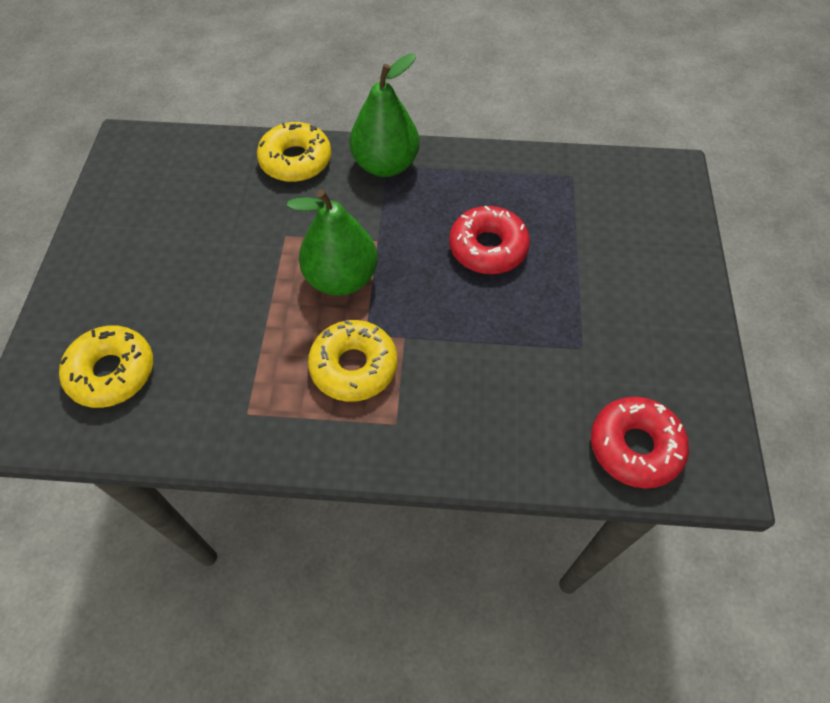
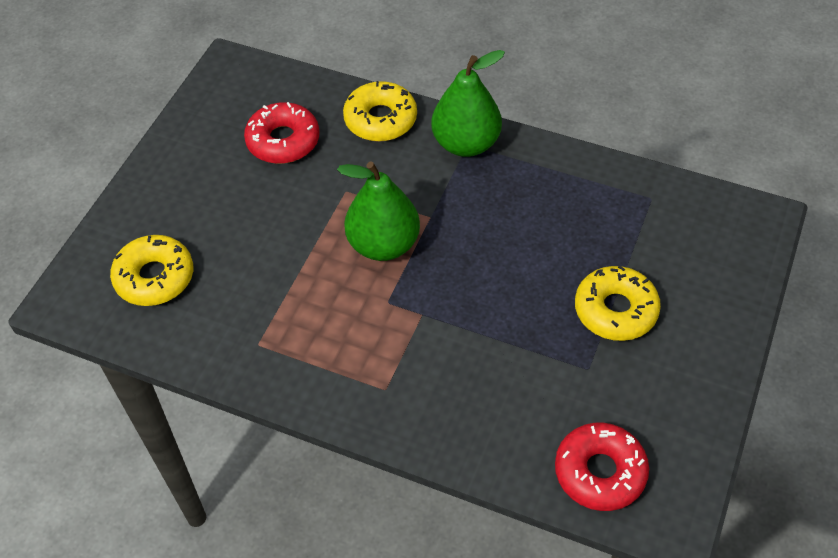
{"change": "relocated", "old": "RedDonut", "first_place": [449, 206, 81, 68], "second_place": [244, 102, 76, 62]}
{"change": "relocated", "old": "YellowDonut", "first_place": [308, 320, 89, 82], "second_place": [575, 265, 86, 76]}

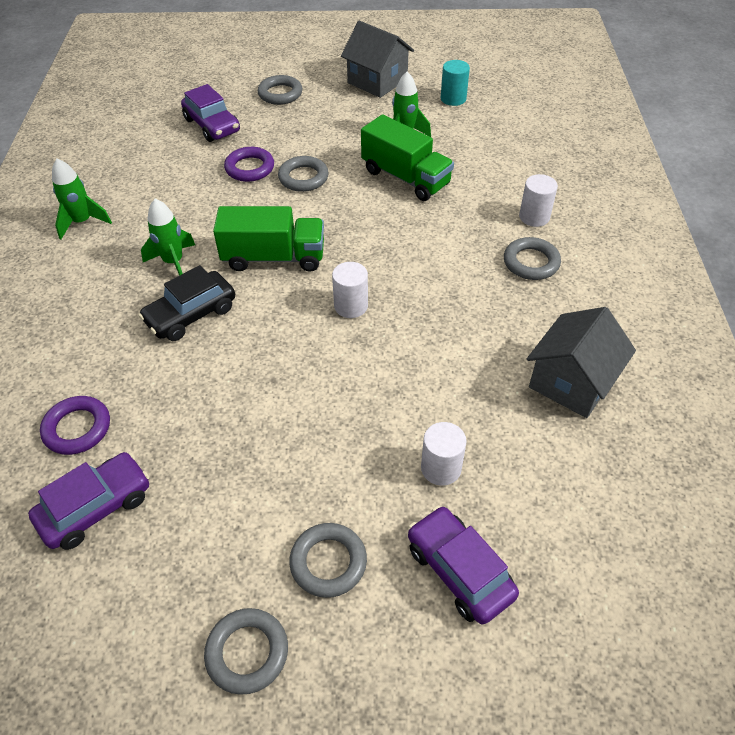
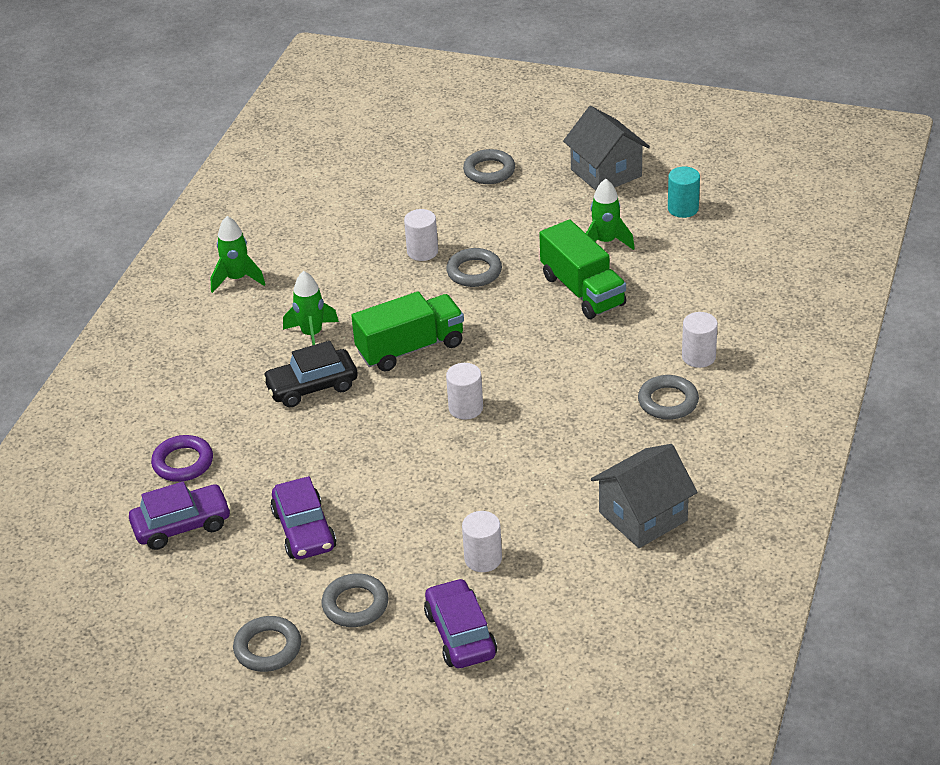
{"change": "relocated", "old": "PurpleCar", "first_place": [181, 84, 59, 58], "second_place": [270, 476, 66, 83]}
{"change": "spun", "old": "GreenTruck", "first_place": [213, 206, 111, 66], "second_place": [351, 292, 113, 80], "degrees": -45}
{"change": "exchanged", "old": "PurpleRing", "new": "WhiteCylinder", "first_place": [224, 147, 50, 35], "second_place": [404, 209, 34, 52]}

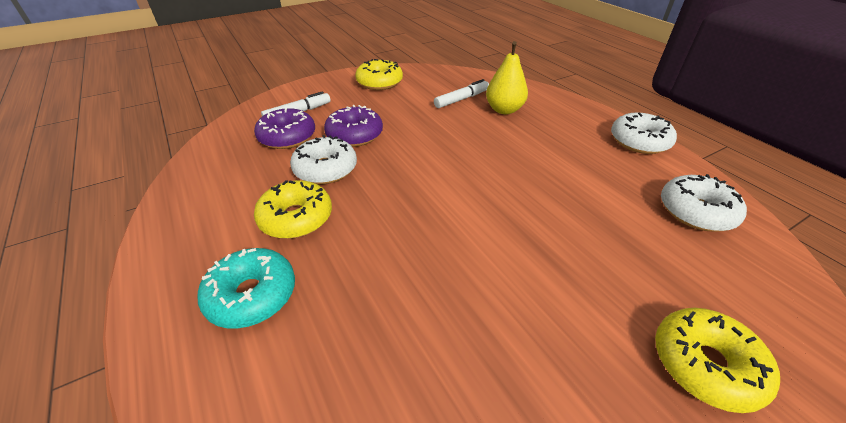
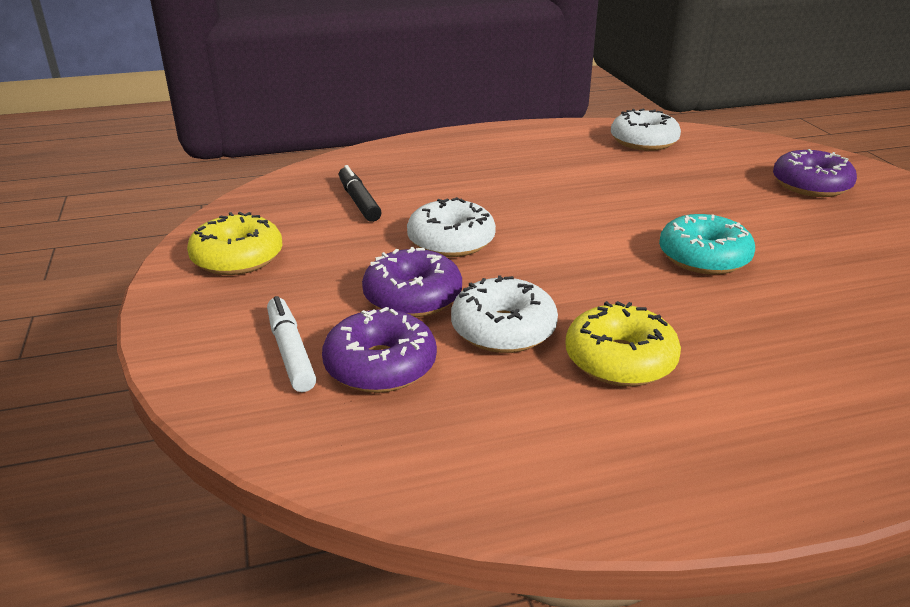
{"change": "colour", "old": "WhiteMarker", "new": "BlackMarker", "first_place": [434, 79, 55, 29], "second_place": [339, 165, 43, 57]}
{"change": "relocated", "old": "WhiteDonut", "first_place": [611, 112, 66, 42], "second_place": [407, 197, 89, 60]}
{"change": "relocated", "old": "TurquoiseDonut", "first_place": [198, 248, 97, 81], "second_place": [659, 214, 96, 61]}
{"change": "colour", "old": "YellowDonut", "new": "PurpleDonut", "first_place": [655, 308, 125, 105], "second_place": [773, 149, 84, 48]}
{"change": "missing", "old": "YellowPear", "first_place": [486, 41, 42, 73]}

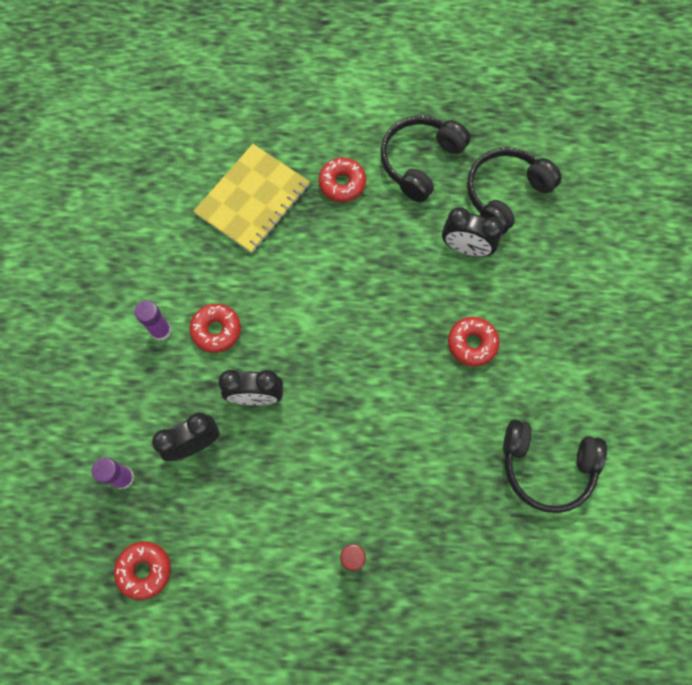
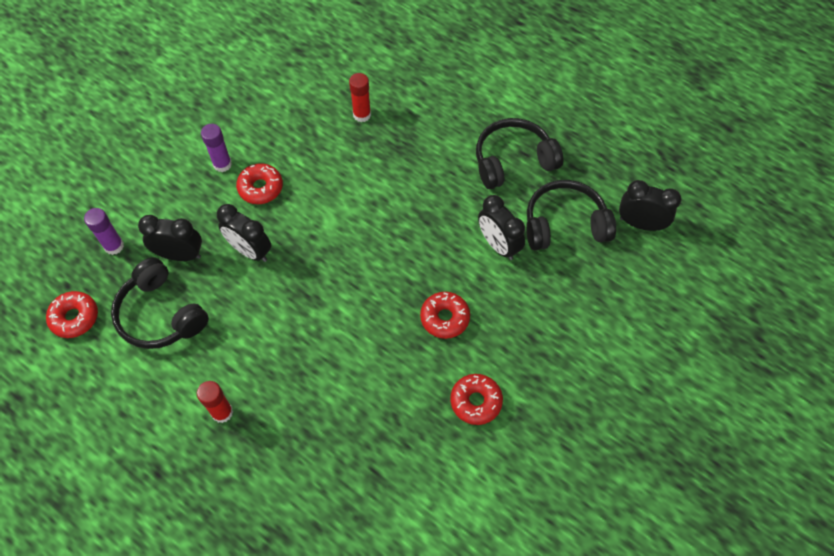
{"change": "relocated", "old": "BlackHeadphones", "first_place": [503, 419, 104, 94], "second_place": [111, 257, 98, 92]}
{"change": "exchanged", "old": "YellowNotebook", "new": "RedGlueStick", "first_place": [193, 144, 117, 109], "second_place": [349, 73, 22, 49]}
{"change": "relocated", "old": "RedDonut", "first_place": [319, 157, 47, 45], "second_place": [450, 374, 53, 51]}
{"change": "appeared", "new": "BlackClock", "second_place": [619, 180, 62, 51]}

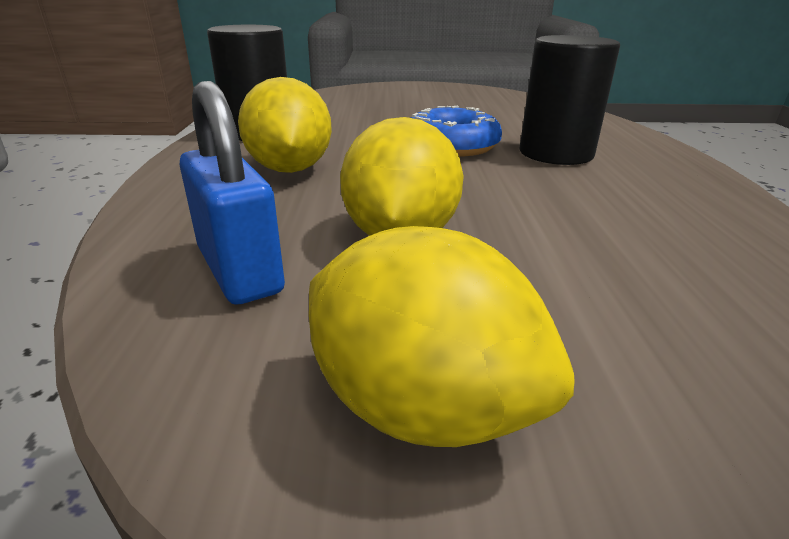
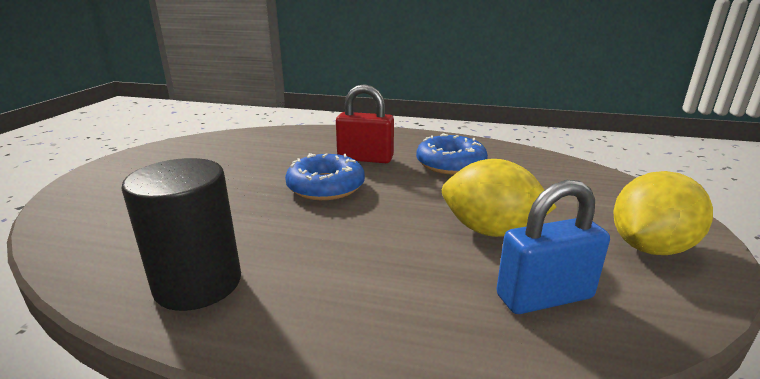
{"change": "exchanged", "old": "BlackCylinder", "new": "RedPadlock", "first_place": [520, 35, 100, 130], "second_place": [336, 84, 58, 79]}
{"change": "appeared", "new": "BlueDonut", "second_place": [416, 133, 72, 42]}
{"change": "missing", "old": "YellowLemon", "first_place": [238, 77, 94, 96]}

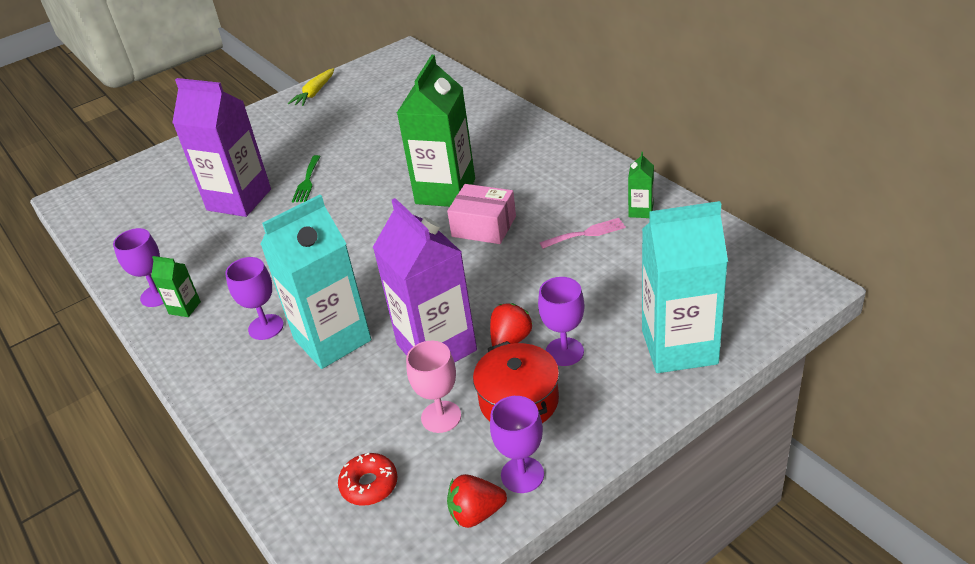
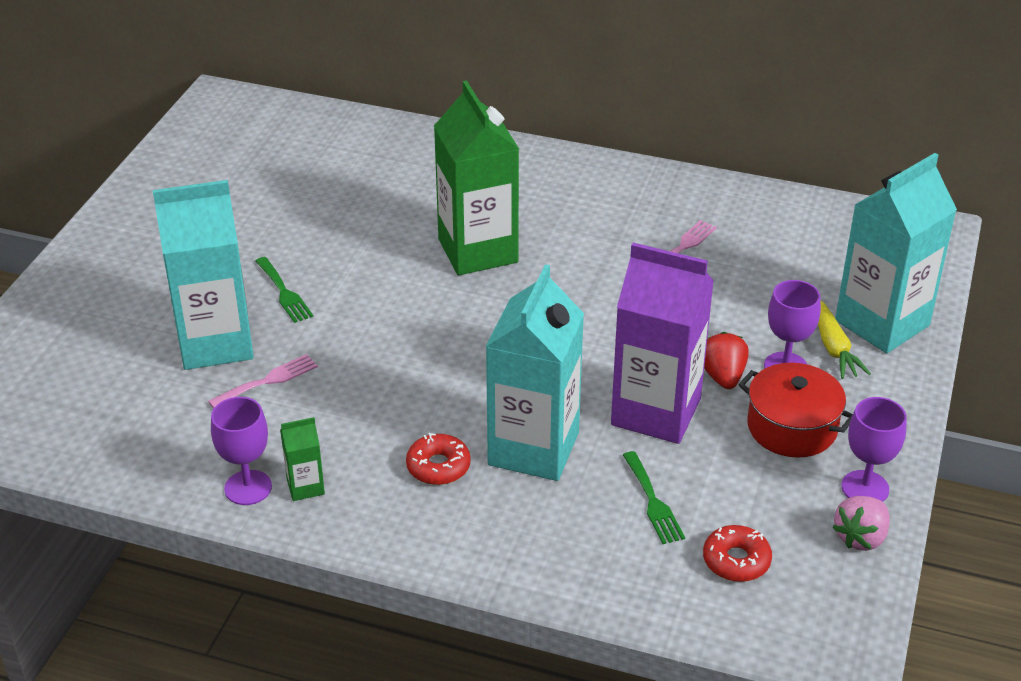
{"change": "colour", "old": "PurpleCarton", "new": "TurquoiseCarton", "first_place": [172, 78, 99, 139], "second_place": [153, 180, 101, 190]}
{"change": "appeared", "new": "PinkFork", "second_place": [208, 354, 110, 55]}
{"change": "exchanged", "old": "PurpleGoblet", "new": "RedDonut", "first_place": [225, 257, 59, 83], "second_place": [406, 433, 65, 52]}
{"change": "appeared", "new": "GreenFork", "second_place": [623, 451, 62, 93]}
{"change": "relocated", "old": "YellowCarrot", "first_place": [288, 68, 46, 38], "second_place": [818, 300, 53, 79]}
{"change": "colour", "old": "RedStrawberry", "new": "PinkStrawberry", "first_place": [447, 474, 60, 54], "second_place": [833, 496, 57, 55]}
{"change": "missing", "old": "PinkGoblet", "first_place": [406, 341, 55, 92]}
{"change": "missing", "old": "PinkBox", "first_place": [447, 184, 69, 60]}
{"change": "missing", "old": "GreenCarton", "first_place": [628, 152, 26, 66]}

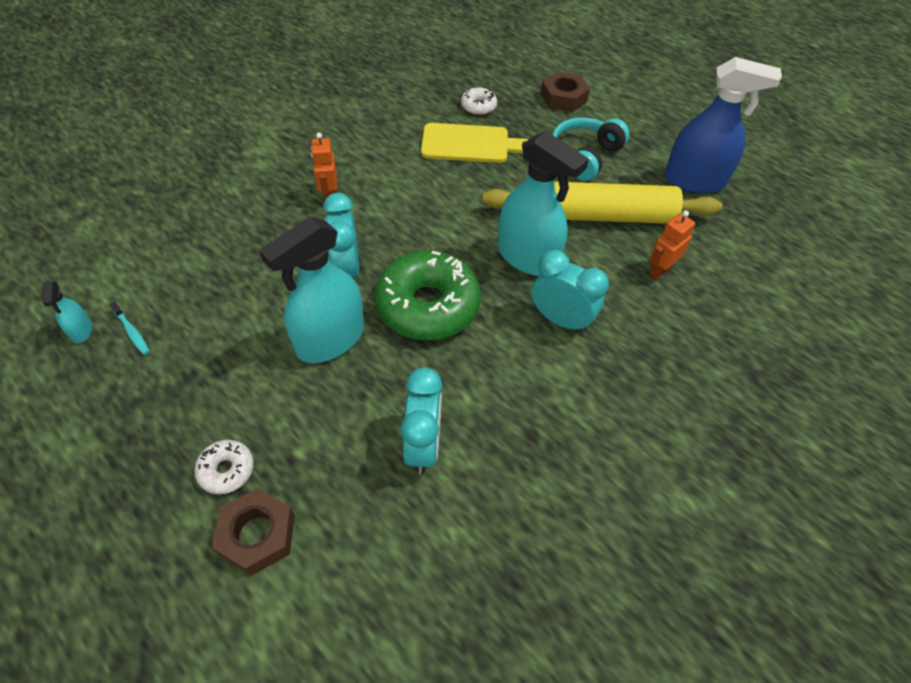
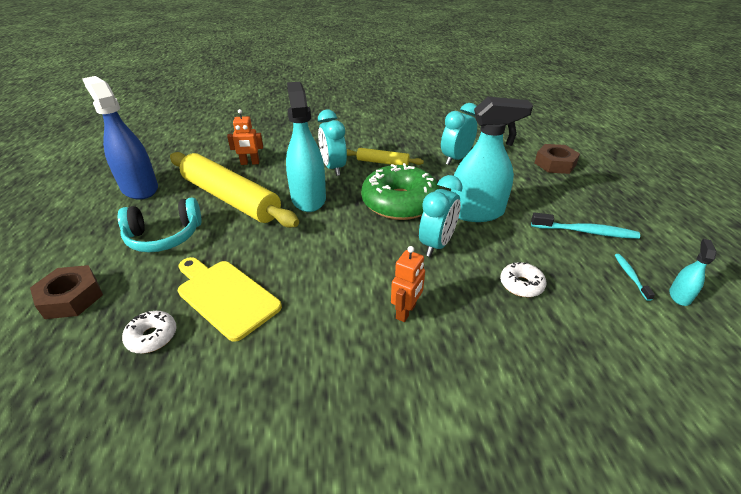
{"change": "appeared", "new": "YellowRollingPin", "second_place": [347, 148, 77, 17]}
{"change": "relocated", "old": "WhiteDonut", "first_place": [194, 440, 60, 54], "second_place": [500, 262, 46, 35]}
{"change": "appeared", "new": "TurquoiseToothbrush", "second_place": [531, 213, 109, 26]}

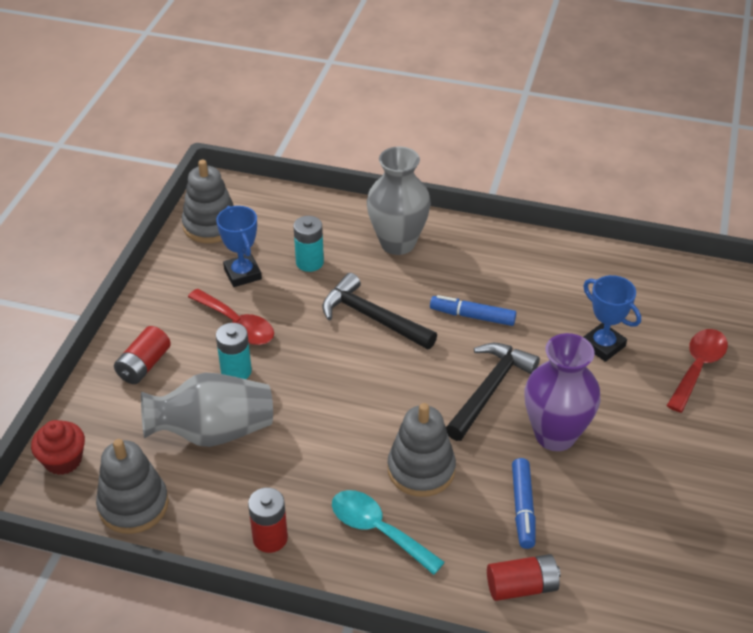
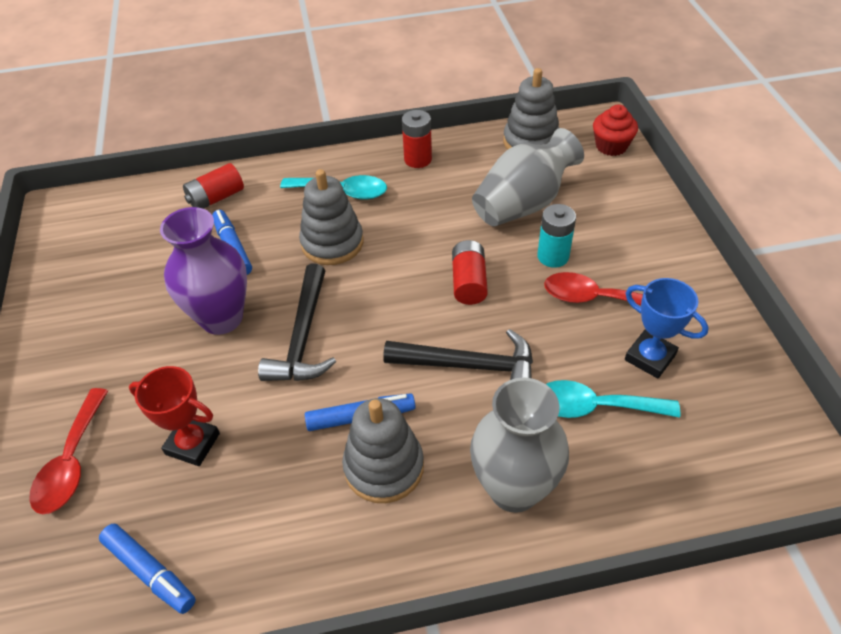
{"change": "appeared", "new": "BlueMarker", "second_place": [99, 524, 97, 90]}
{"change": "colour", "old": "BlueTrophy", "new": "RedTrophy", "first_place": [583, 275, 58, 87], "second_place": [129, 366, 91, 100]}
{"change": "relocated", "old": "GreyStackingToy", "first_place": [182, 160, 52, 83], "second_place": [342, 398, 82, 105]}
{"change": "relocated", "old": "RedBattery", "first_place": [114, 326, 57, 58], "second_place": [452, 240, 36, 65]}
{"change": "exchanged", "old": "TurquoiseBattery", "new": "TurquoiseSpoon", "first_place": [293, 216, 31, 56], "second_place": [546, 380, 134, 38]}

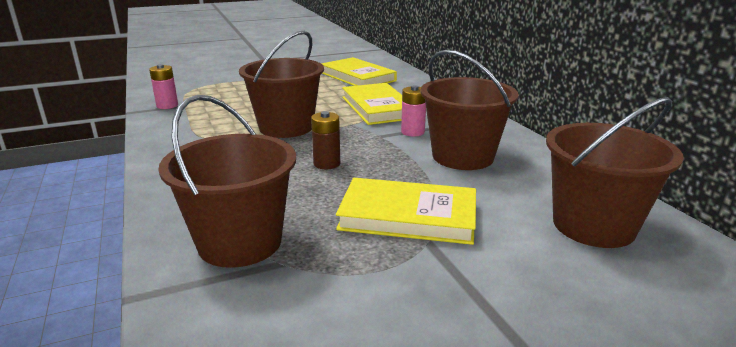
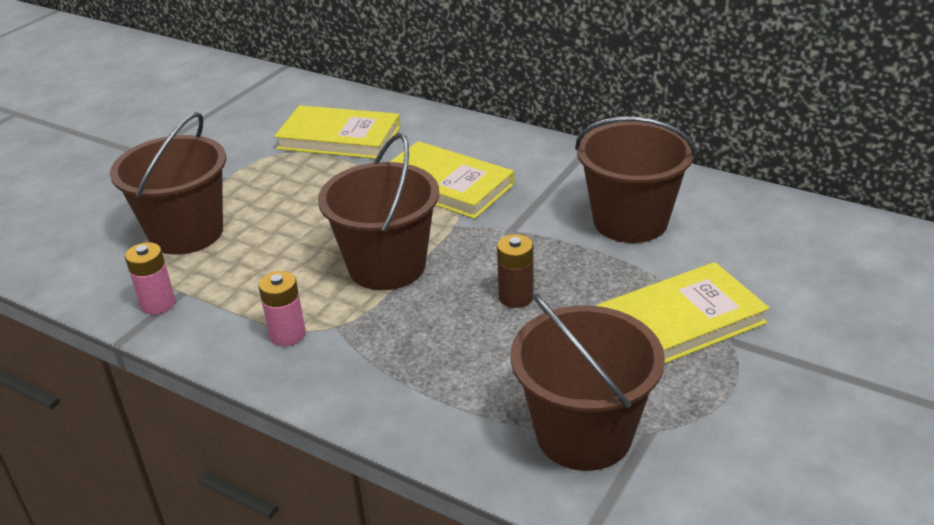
{"change": "relocated", "old": "BrownBucket", "first_place": [546, 97, 138, 151], "second_place": [110, 112, 116, 143]}
{"change": "relocated", "old": "PinkBattery", "first_place": [401, 85, 25, 51], "second_place": [258, 271, 48, 75]}

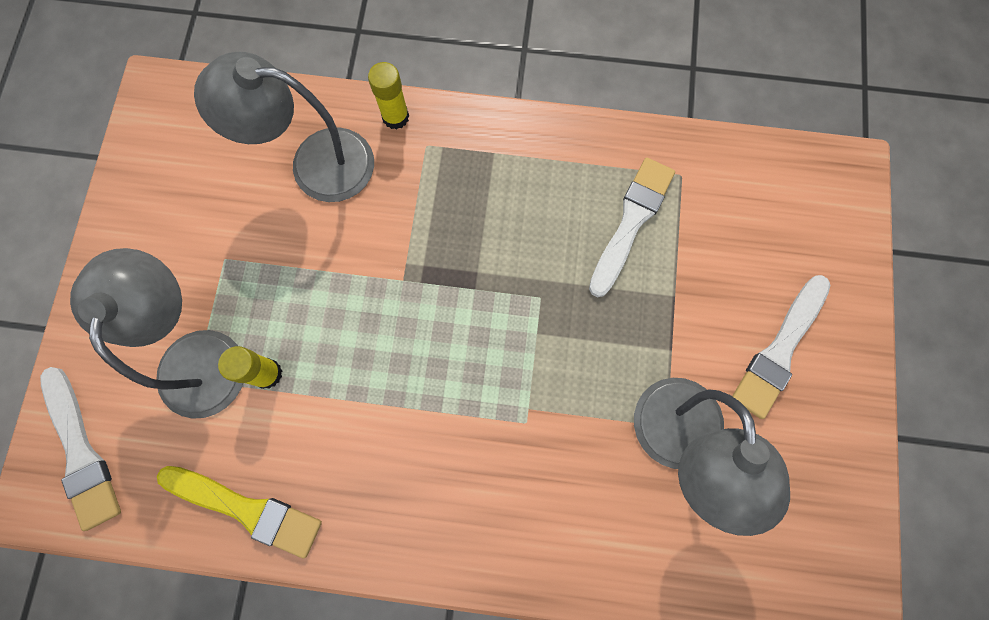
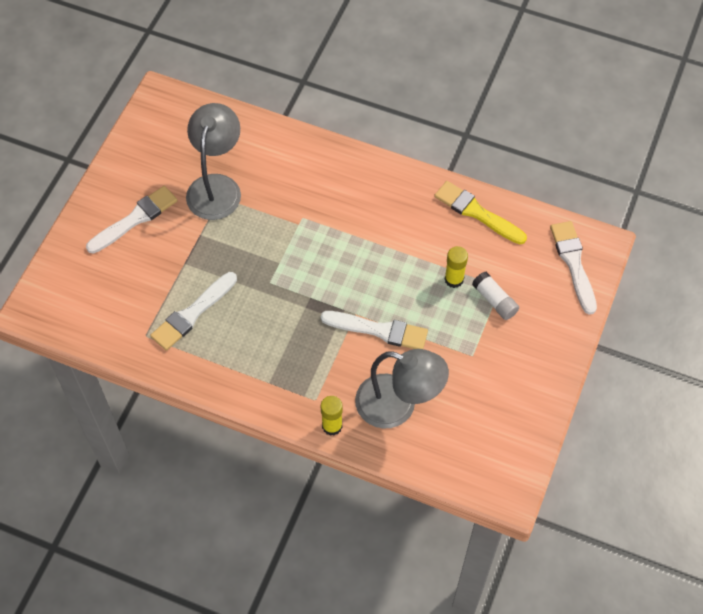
{"change": "appeared", "new": "WhiteBrush", "second_place": [321, 311, 107, 38]}
{"change": "exchanged", "old": "GreyLamp", "new": "WhiteGlueStick", "first_place": [70, 248, 173, 171], "second_place": [472, 272, 47, 48]}

